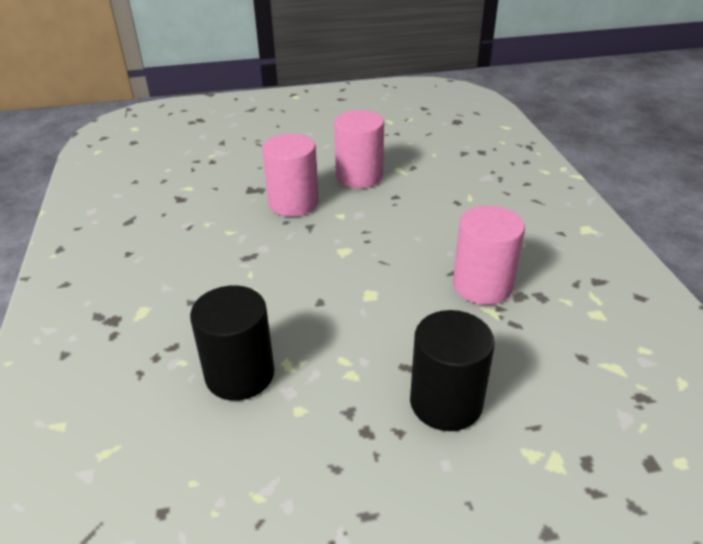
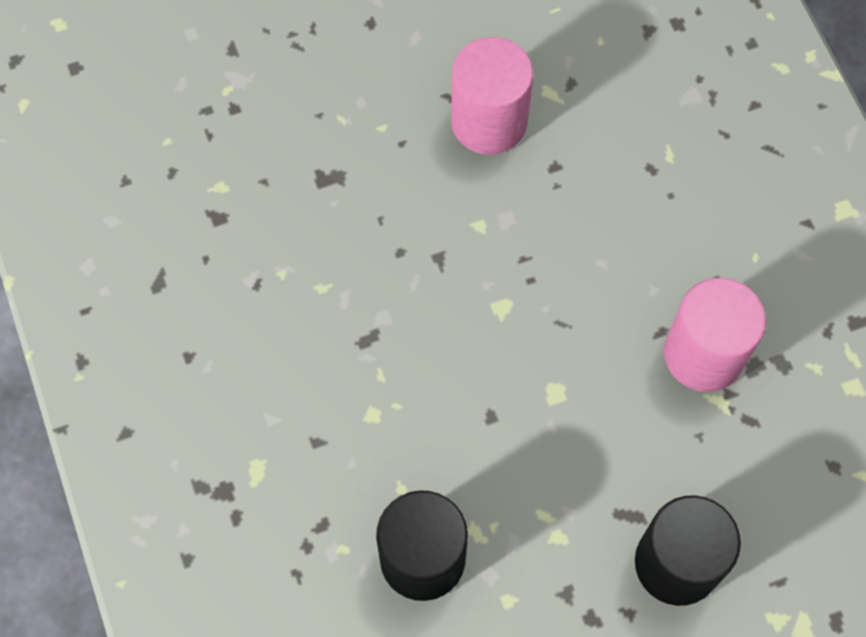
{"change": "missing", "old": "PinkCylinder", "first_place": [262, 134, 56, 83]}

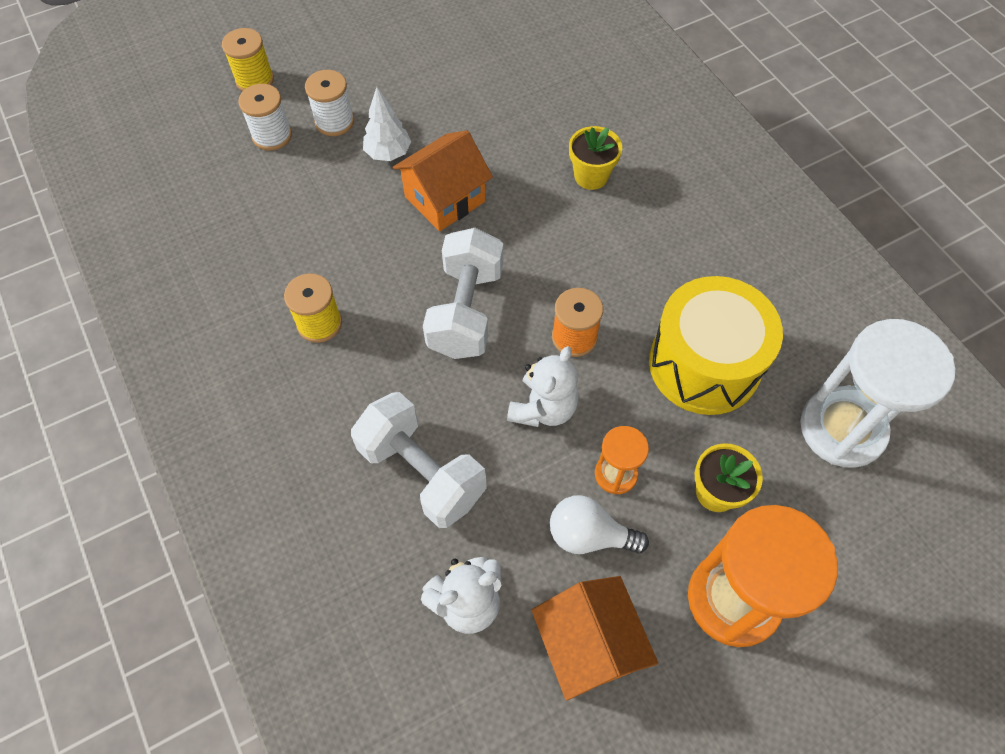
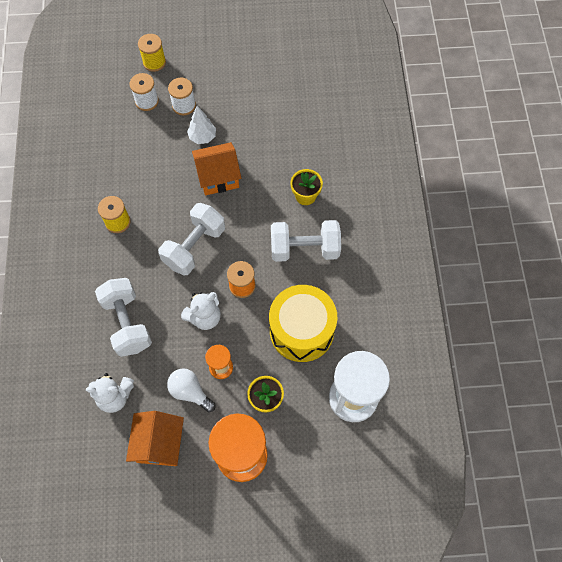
{"change": "appeared", "new": "WhiteDumbbell", "second_place": [271, 220, 70, 42]}

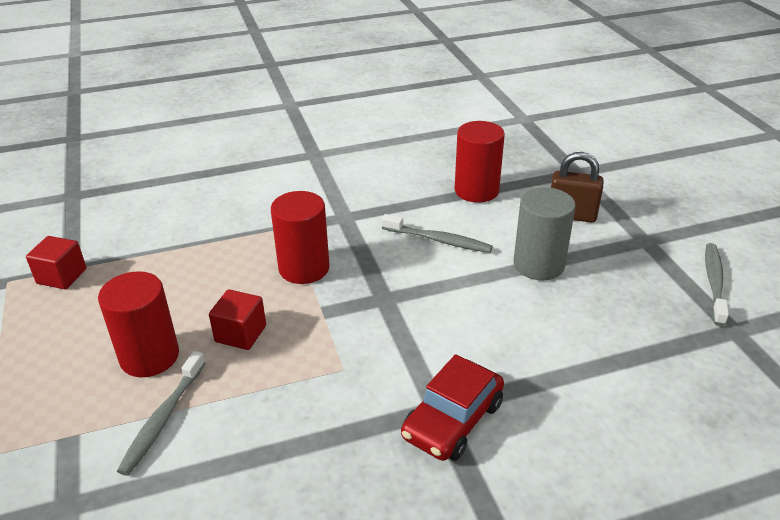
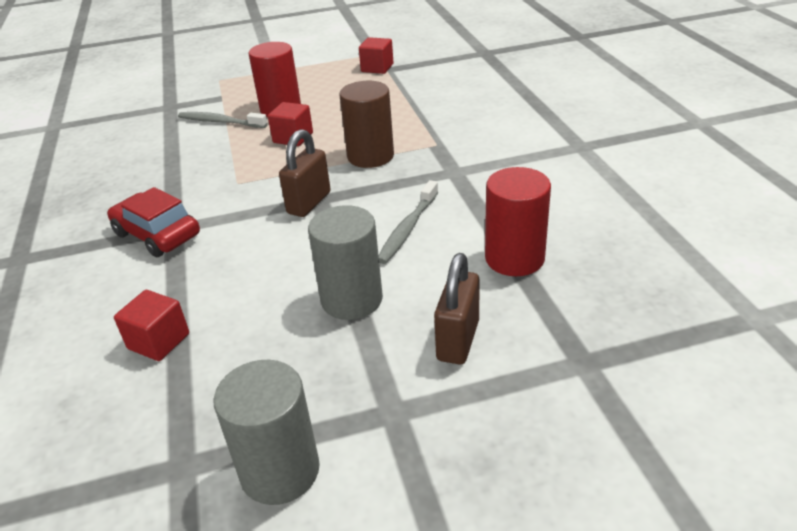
{"change": "appeared", "new": "RedCube", "second_place": [114, 290, 75, 71]}
{"change": "exchanged", "old": "GreyToothbrush", "new": "GreyCylinder", "first_place": [705, 243, 24, 83], "second_place": [214, 360, 106, 145]}
{"change": "appeared", "new": "BrownPadlock", "second_place": [279, 129, 52, 88]}
{"change": "colour", "old": "RedCylinder", "new": "BrownCylinder", "first_place": [271, 191, 59, 93], "second_place": [340, 81, 54, 87]}

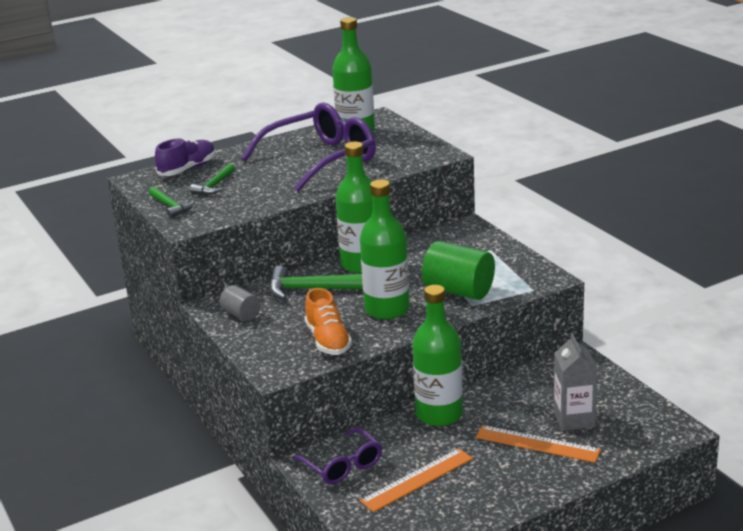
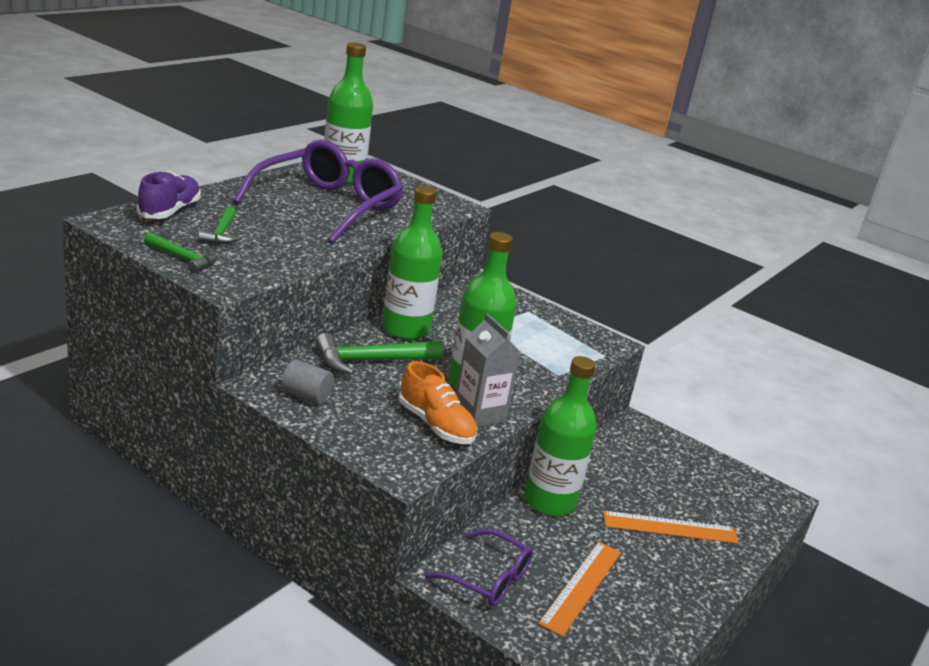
{"change": "relocated", "old": "GreyCarton", "first_place": [554, 333, 44, 98], "second_place": [456, 313, 64, 115]}
{"change": "missing", "old": "GreenCylinder", "first_place": [422, 241, 73, 59]}

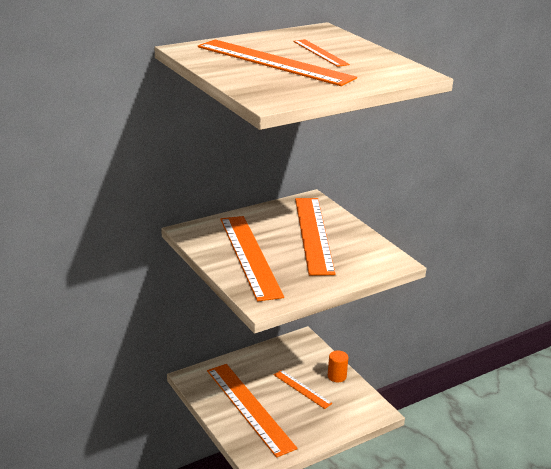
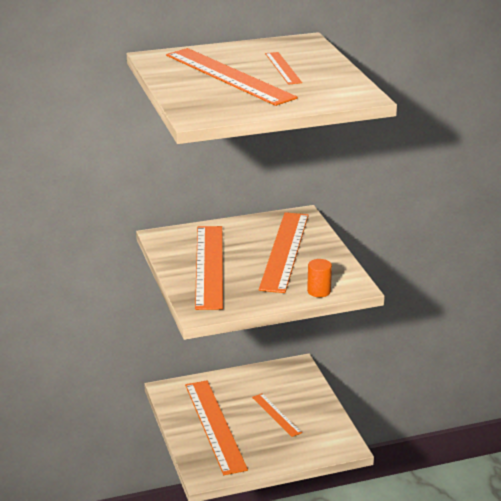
{"change": "relocated", "old": "OrangeCylinder", "first_place": [328, 351, 21, 31], "second_place": [307, 259, 25, 38]}

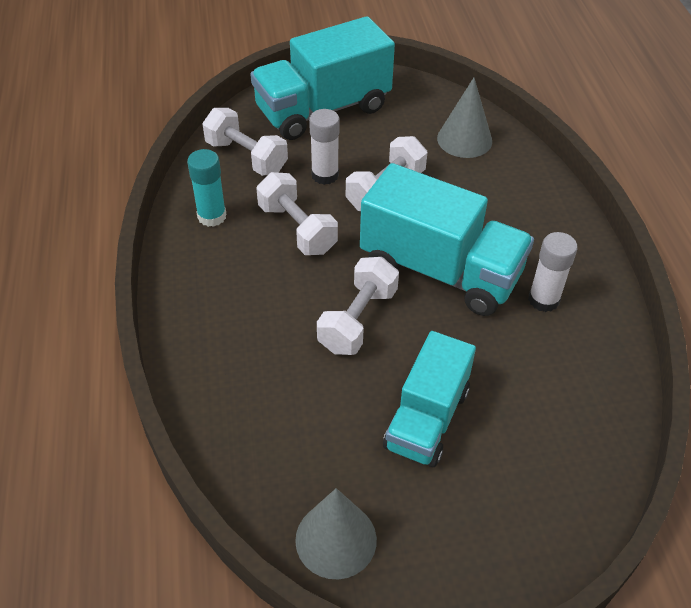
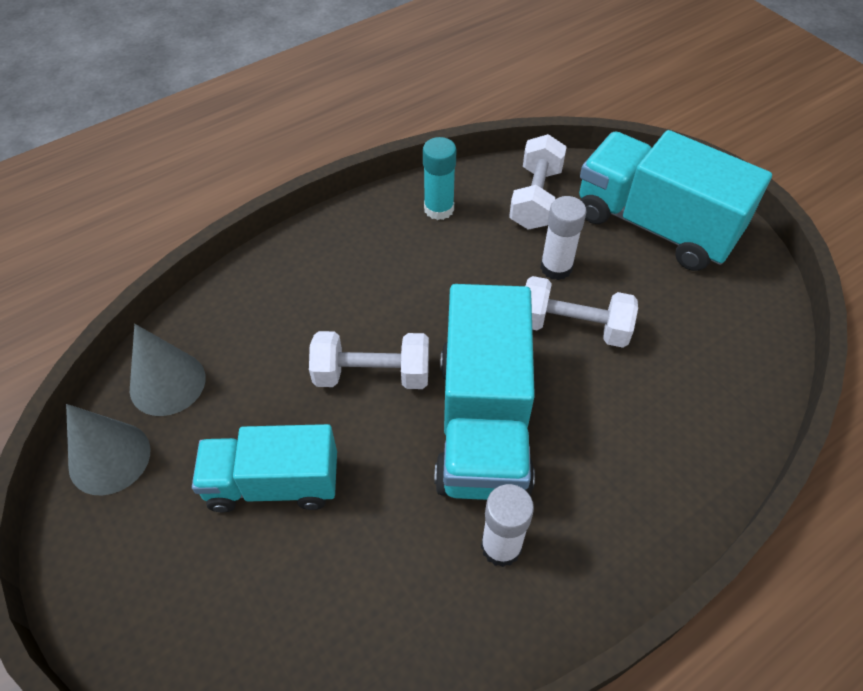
{"change": "relocated", "old": "GreyCone", "first_place": [437, 78, 55, 80], "second_place": [130, 324, 76, 92]}
{"change": "missing", "old": "WhiteDumbbell", "first_place": [256, 172, 82, 83]}

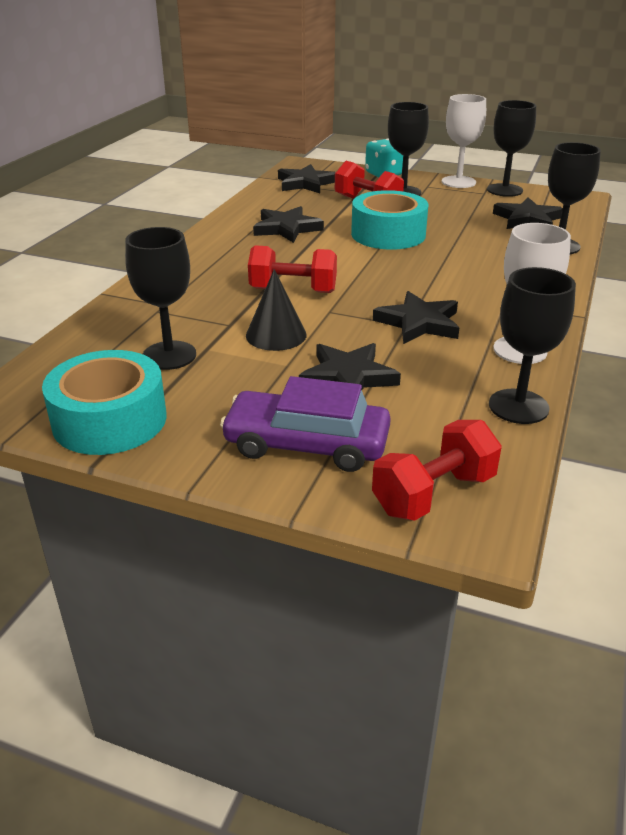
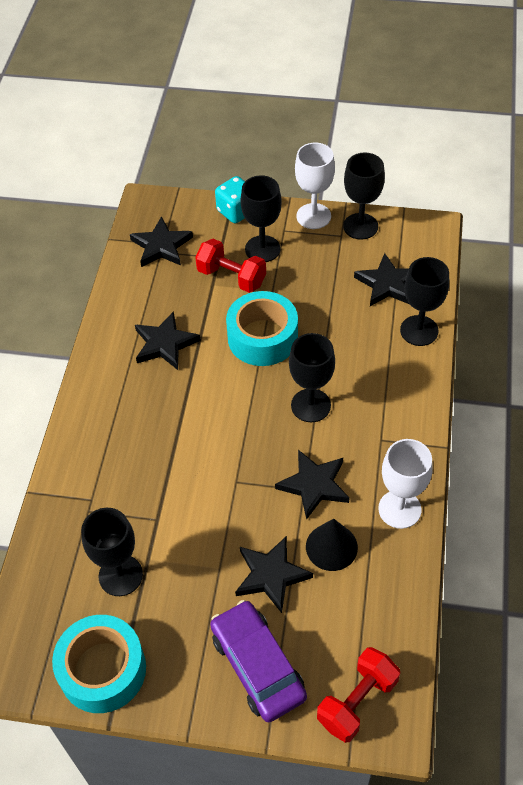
{"change": "spun", "old": "PurpleCar", "first_place": [220, 376, 171, 96], "second_place": [210, 600, 97, 122], "degrees": 60}
{"change": "relocated", "old": "BlackGoblet", "first_place": [489, 267, 87, 157], "second_place": [289, 333, 46, 89]}
{"change": "relocated", "old": "BlackCone", "first_place": [246, 269, 61, 82], "second_place": [306, 519, 52, 52]}
{"change": "missing", "old": "RedDumbbell", "first_place": [248, 245, 89, 48]}

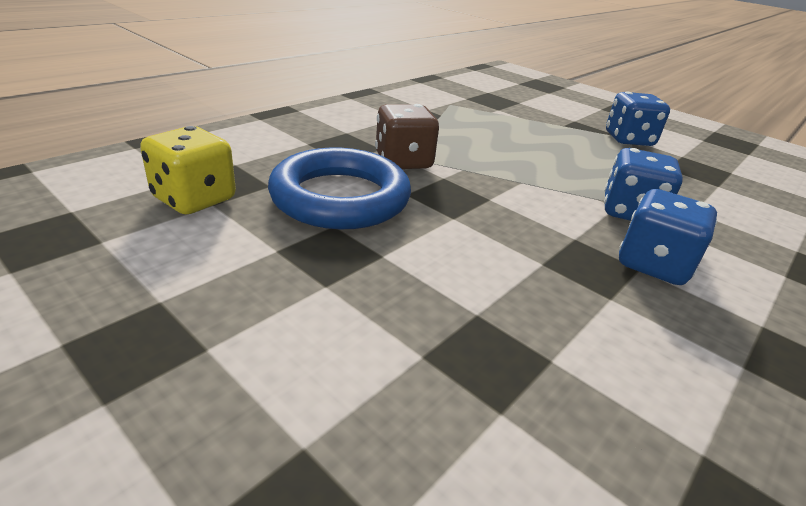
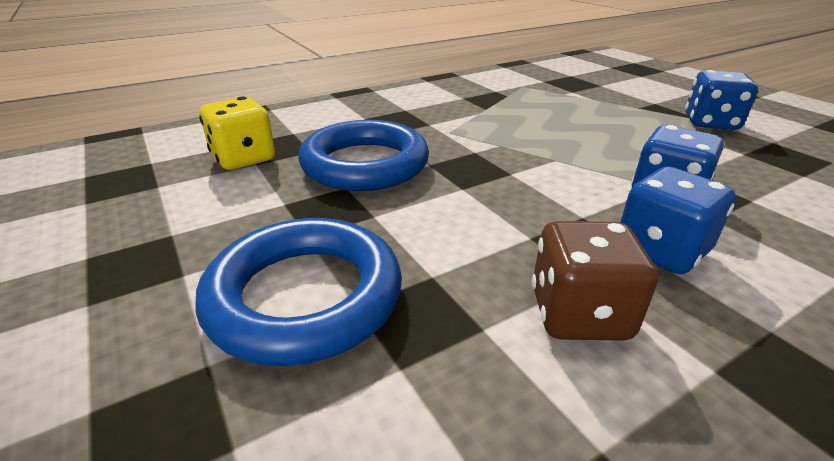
{"change": "appeared", "new": "BlueRing", "second_place": [195, 218, 207, 148]}
{"change": "relocated", "old": "BrownDice", "first_place": [375, 104, 64, 65], "second_place": [532, 221, 126, 119]}

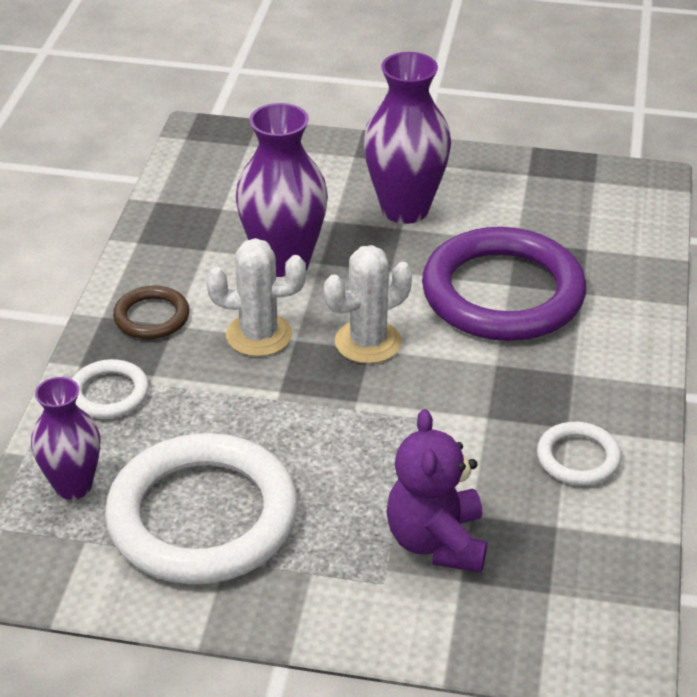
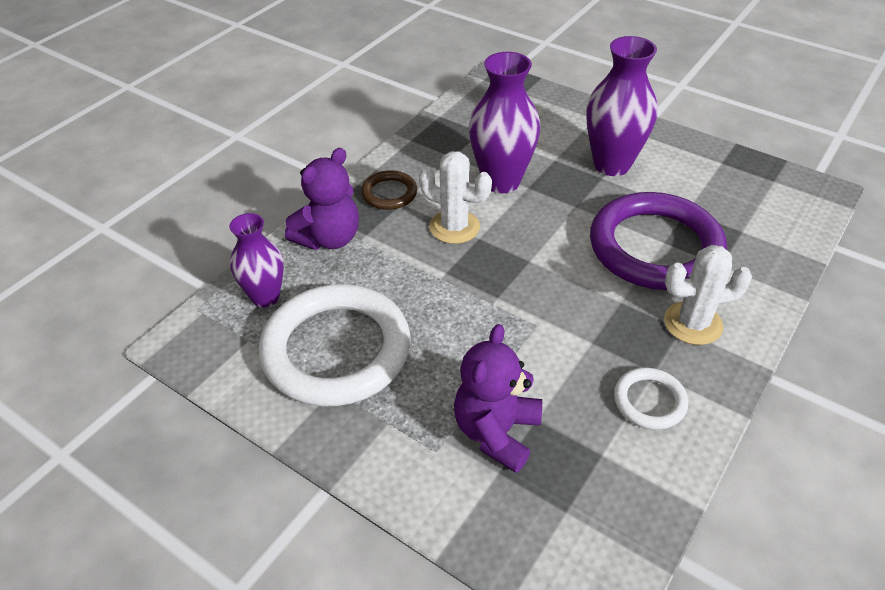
{"change": "exchanged", "old": "WhiteRing", "new": "PurpleTeddyBear", "first_place": [72, 359, 77, 60], "second_place": [285, 148, 74, 102]}
{"change": "relocated", "old": "WhiteCactus", "first_place": [324, 245, 88, 119], "second_place": [664, 245, 88, 100]}

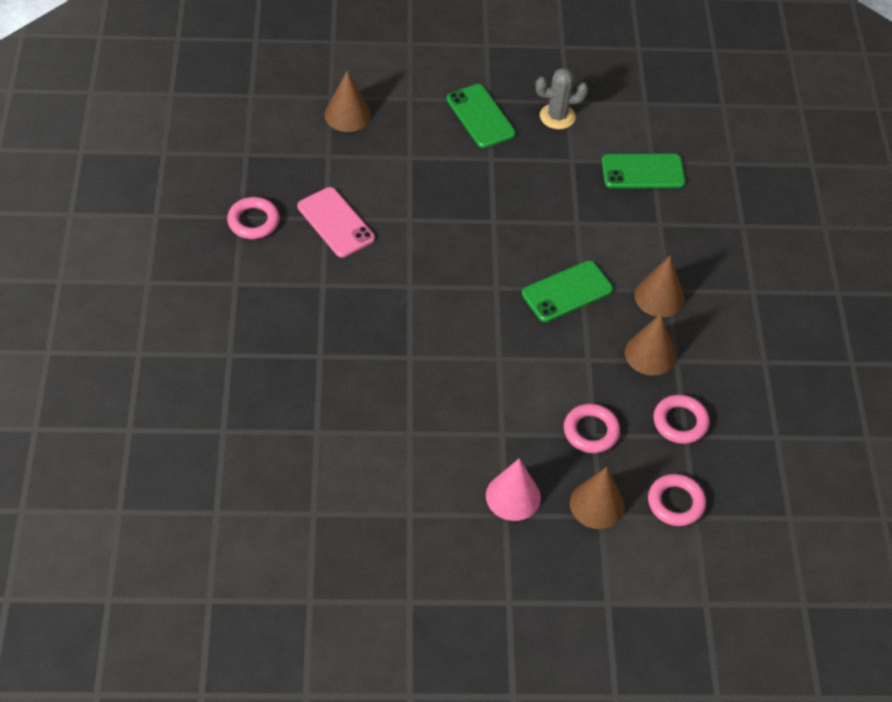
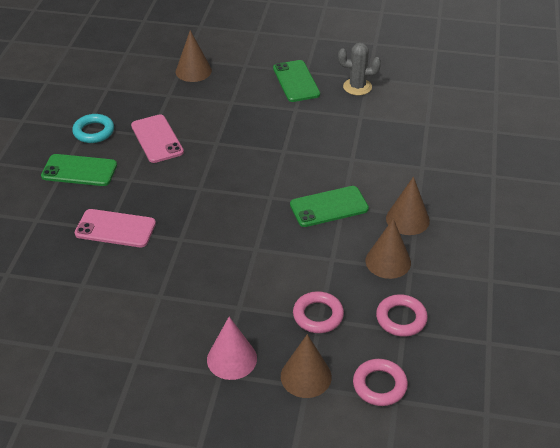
{"change": "relocated", "old": "GreenPhone", "first_place": [602, 154, 83, 34], "second_place": [41, 154, 76, 32]}
{"change": "colour", "old": "PinkRing", "new": "TurquoiseRing", "first_place": [227, 197, 52, 42], "second_place": [72, 114, 42, 29]}
{"change": "appeared", "new": "PinkPhone", "second_place": [75, 209, 81, 38]}

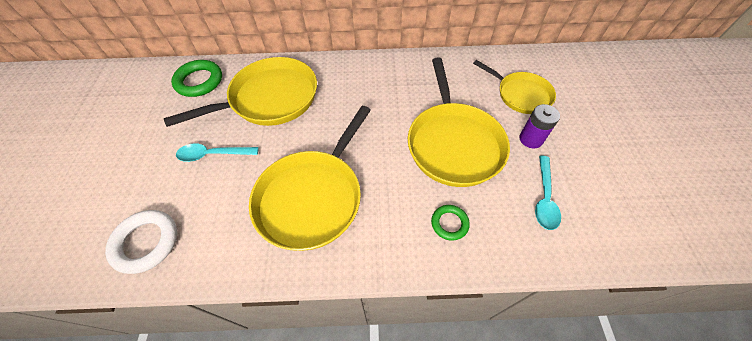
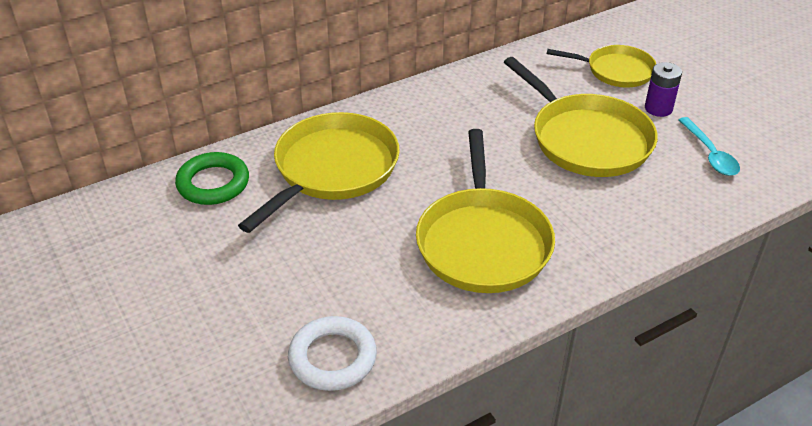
{"change": "missing", "old": "TurquoiseSpoon", "first_place": [176, 143, 83, 19]}
{"change": "missing", "old": "GreenRing", "first_place": [431, 205, 39, 36]}

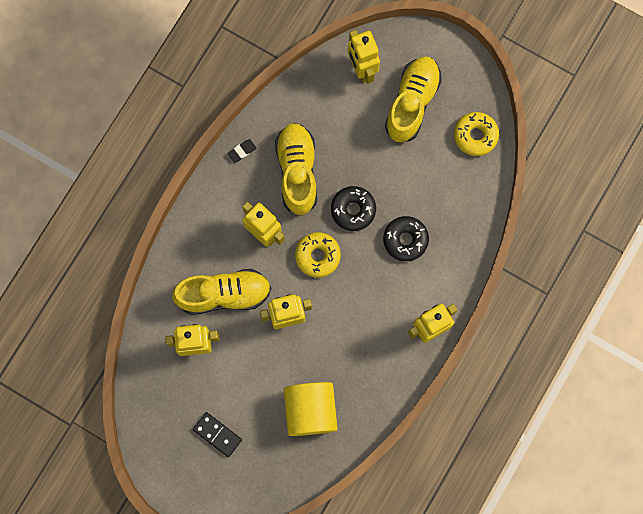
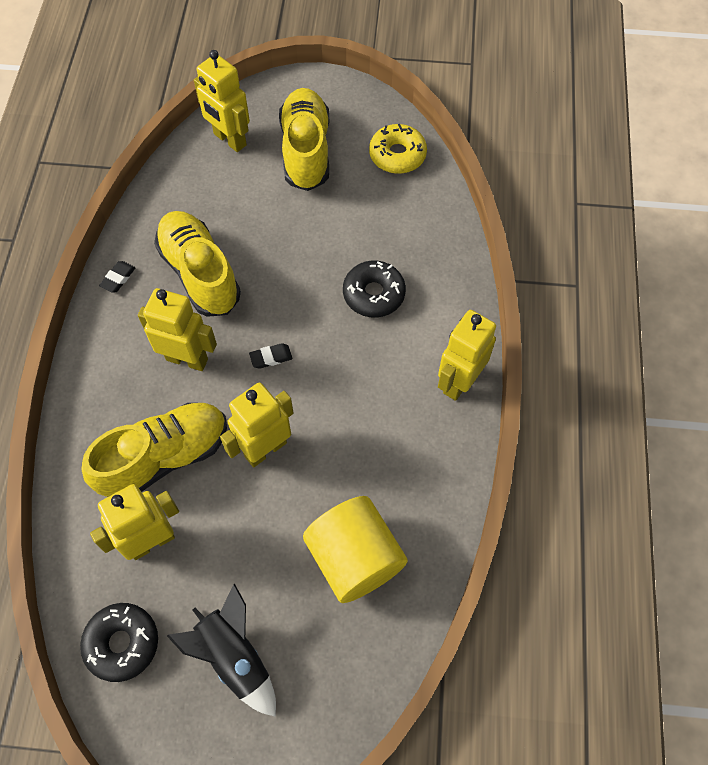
{"change": "relocated", "old": "BlackDonut", "first_place": [331, 186, 45, 45], "second_place": [80, 603, 78, 79]}
{"change": "exchanged", "old": "BlackDomino", "new": "BlackRocket", "first_place": [193, 412, 49, 45], "second_place": [167, 583, 109, 134]}
{"change": "exchanged", "old": "YellowDonut", "new": "BlackEraser", "first_place": [295, 232, 46, 46], "second_place": [249, 343, 43, 26]}

